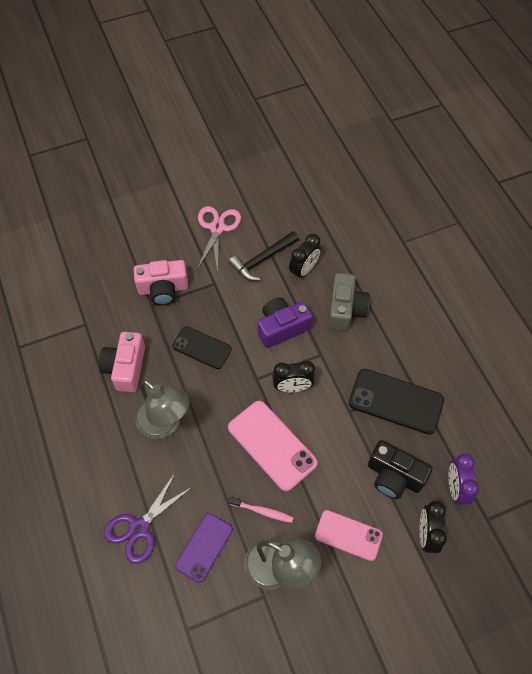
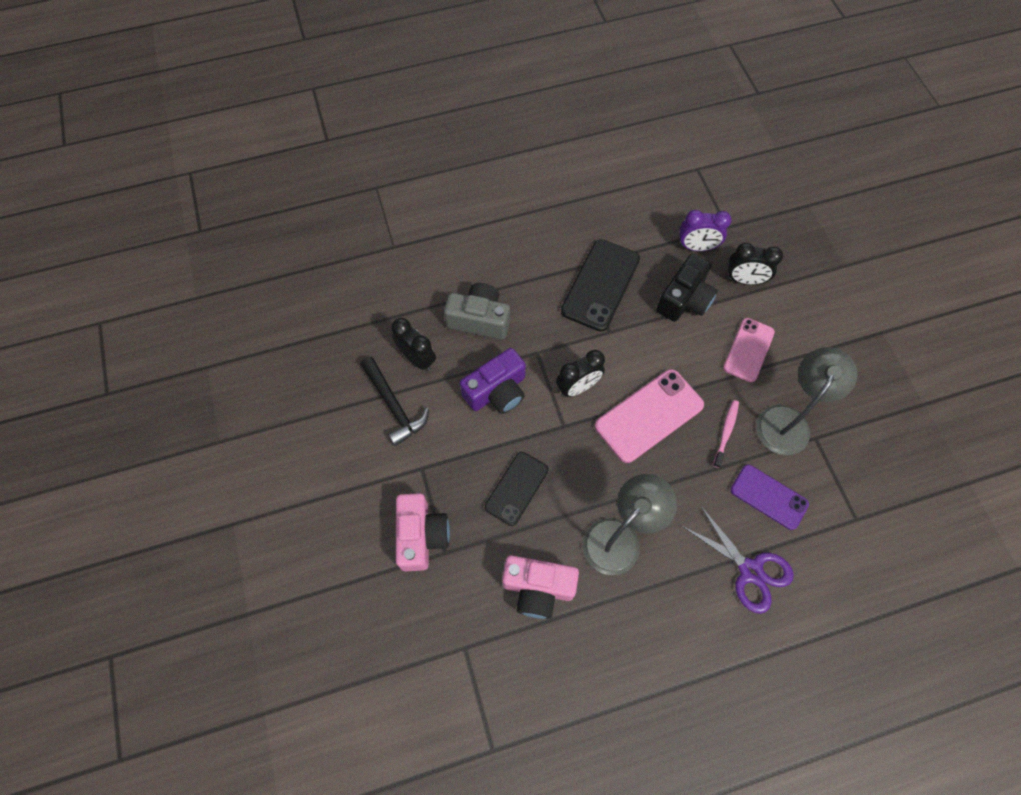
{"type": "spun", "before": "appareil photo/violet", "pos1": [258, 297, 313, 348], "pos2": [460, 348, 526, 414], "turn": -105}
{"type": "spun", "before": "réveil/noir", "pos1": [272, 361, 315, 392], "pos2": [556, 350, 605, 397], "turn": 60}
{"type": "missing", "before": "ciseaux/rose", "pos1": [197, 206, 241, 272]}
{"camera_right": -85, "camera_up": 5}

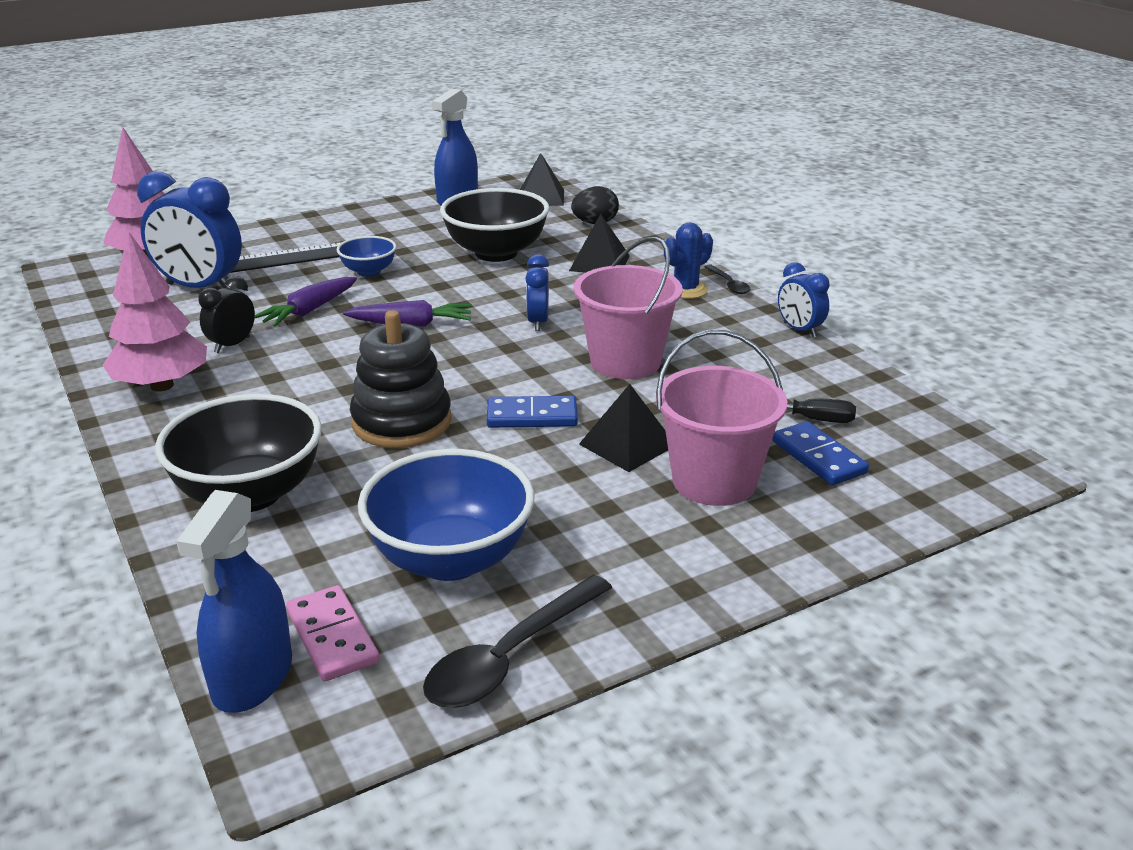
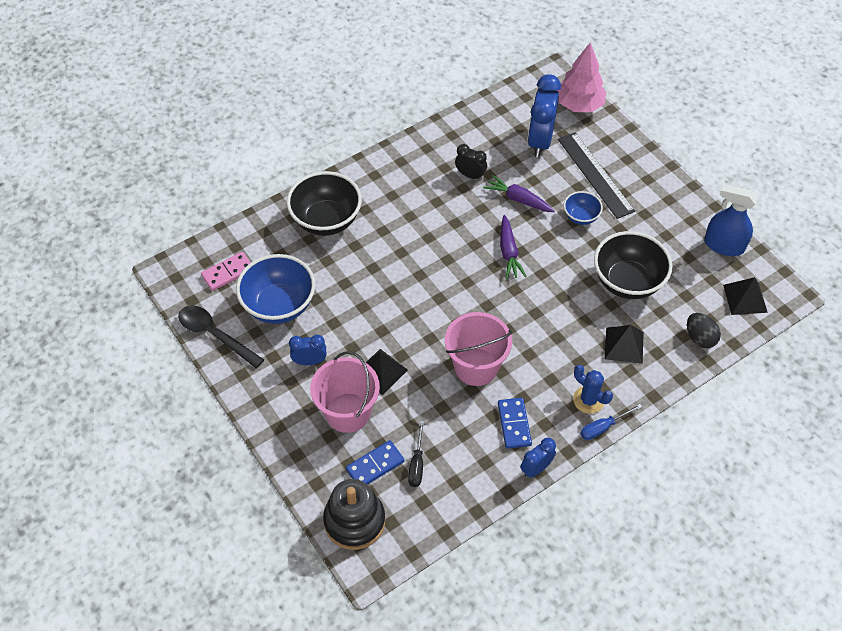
{"type": "relocated", "before": "réveil/bleu", "pos1": [525, 254, 549, 331], "pos2": [289, 335, 326, 365]}
{"type": "relocated", "before": "jouet à empiler/noir", "pos1": [350, 310, 452, 448], "pos2": [323, 479, 385, 550]}
{"type": "relocated", "before": "domino/bleu", "pos1": [487, 396, 578, 428], "pos2": [498, 398, 532, 449]}
{"type": "exchanged", "before": "cuillère/noir", "after": "tournevis/bleu", "pos1": [704, 264, 751, 294], "pos2": [580, 404, 642, 440]}
{"type": "missing", "before": "arbre/rose", "pos1": [103, 231, 207, 391]}
{"type": "missing", "before": "vaporisateur/bleu", "pos1": [176, 490, 292, 713]}
{"camera_right": 85, "camera_up": 25}

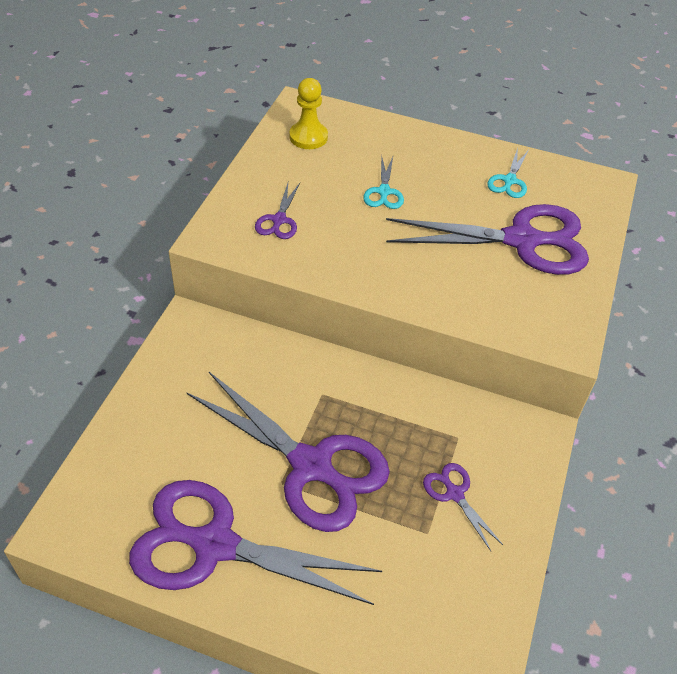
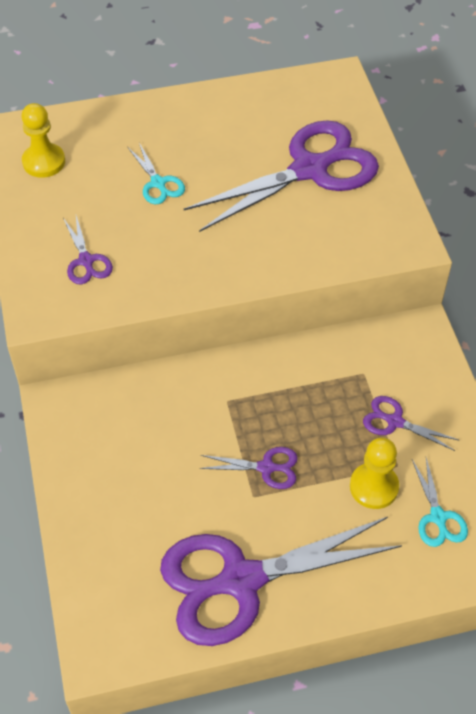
{"type": "size", "before": "ciseaux/violet", "pos1": [187, 372, 390, 532], "pos2": [199, 447, 298, 489], "scale": 0.43}
{"type": "appeared", "after": "pion/jaune", "pos2": [350, 437, 399, 509]}
{"type": "relocated", "before": "ciseaux/turquoise", "pos1": [487, 148, 529, 198], "pos2": [412, 458, 468, 547]}
{"camera_right": -30, "camera_up": 5}

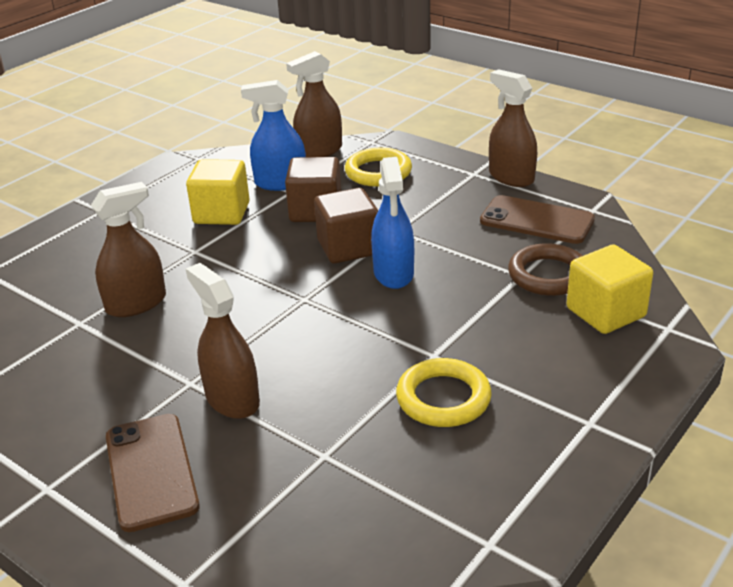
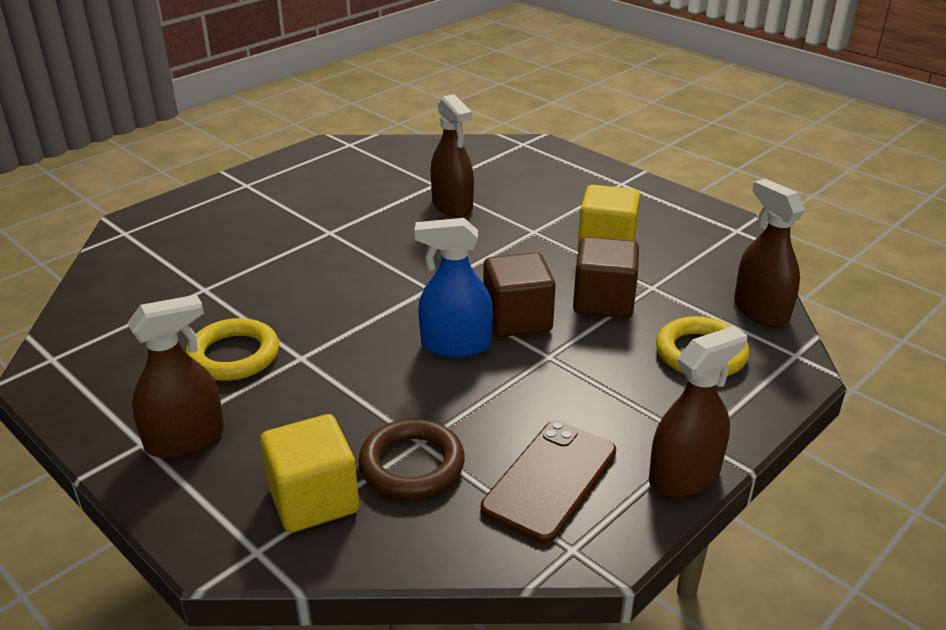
{"type": "relocated", "before": "vaporisateur/marron", "pos1": [186, 263, 260, 419], "pos2": [127, 295, 224, 458]}
{"type": "missing", "before": "téléphone/marron", "pos1": [106, 414, 200, 532]}
{"type": "missing", "before": "vaporisateur/bleu", "pos1": [241, 80, 306, 191]}
{"camera_right": 95, "camera_up": 0}

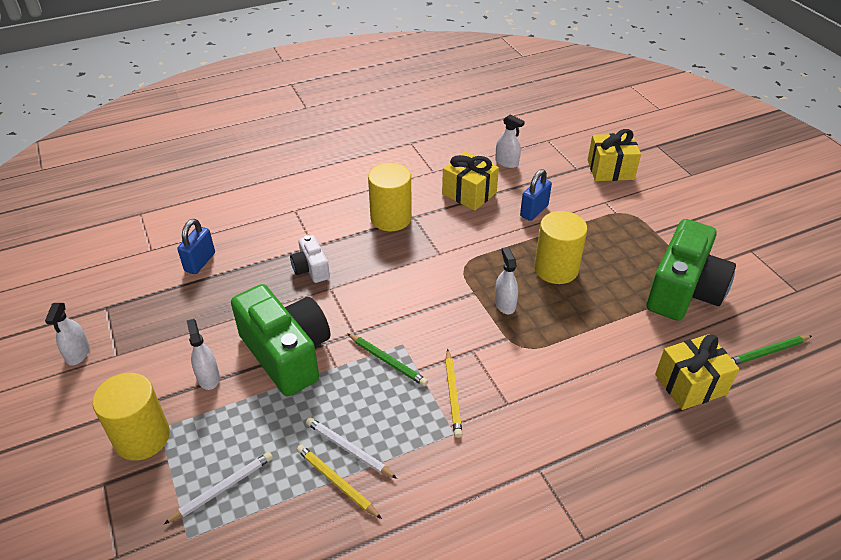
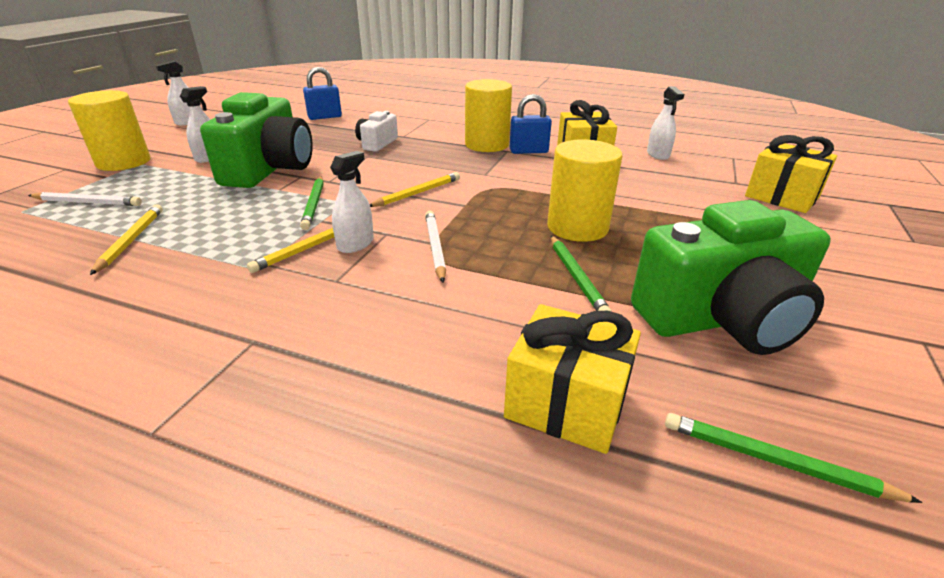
{"type": "relocated", "before": "vaporisateur/blanc", "pos1": [495, 247, 518, 314], "pos2": [330, 151, 374, 253]}
{"type": "appeared", "after": "crayon/jaune", "pos2": [370, 172, 460, 207]}
{"type": "relocated", "before": "crayon/blanc", "pos1": [306, 417, 397, 479], "pos2": [425, 210, 446, 282]}
{"type": "relocated", "before": "cadenas/bleu", "pos1": [520, 169, 552, 221], "pos2": [510, 94, 552, 154]}
{"type": "appeared", "after": "crayon/vert", "pos2": [551, 236, 612, 312]}
{"camera_right": 45, "camera_up": -10}

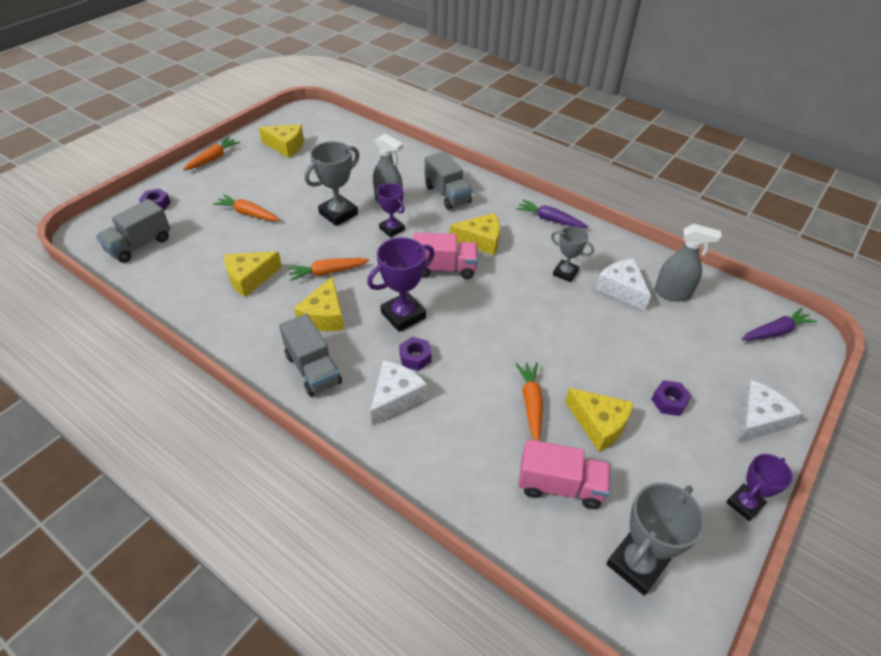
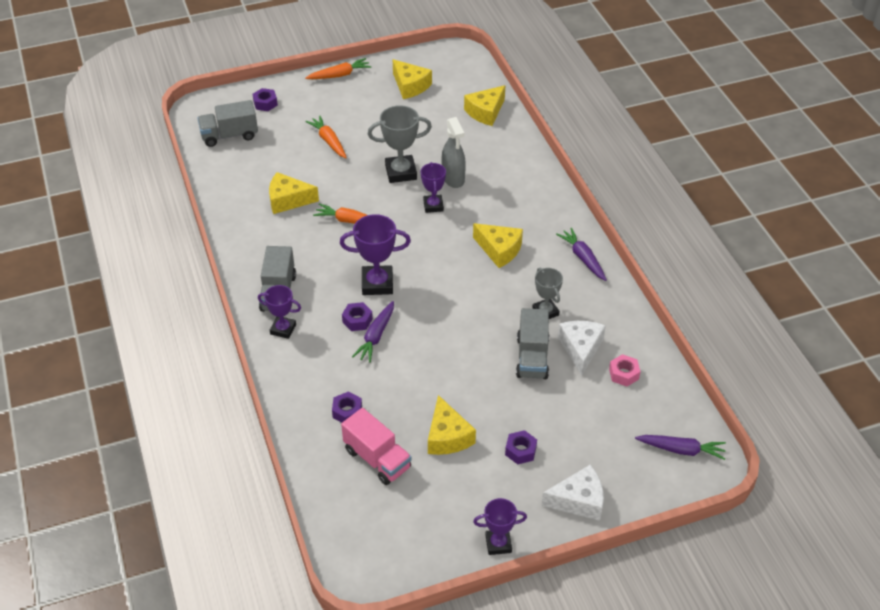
{"type": "appeared", "after": "trophée/violet", "pos2": [258, 285, 301, 339]}
{"type": "appeared", "after": "écrou/violet", "pos2": [332, 391, 362, 423]}
{"type": "appeared", "after": "carotte/violet", "pos2": [352, 301, 394, 363]}
{"type": "relocated", "before": "fromage/jaune", "pos1": [294, 276, 344, 331], "pos2": [464, 85, 505, 126]}
{"type": "relocated", "before": "camion/gris", "pos1": [425, 152, 472, 210], "pos2": [516, 308, 549, 379]}
{"type": "exchanged", "before": "vaporisateur/gris", "after": "écrou/rose", "pos1": [654, 224, 722, 301], "pos2": [609, 354, 641, 386]}
{"type": "missing", "before": "fromage/blanc", "pos1": [370, 361, 427, 426]}
{"type": "missing", "before": "camion/rose", "pos1": [413, 233, 478, 279]}
{"type": "missing", "before": "carotte/orange", "pos1": [515, 363, 543, 441]}
{"type": "missing", "before": "trophée/gris", "pos1": [606, 483, 705, 596]}
{"camera_right": 35, "camera_up": 0}

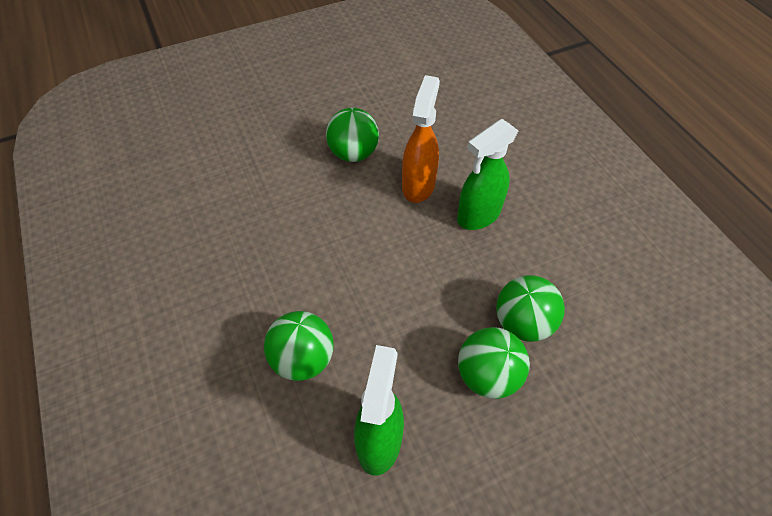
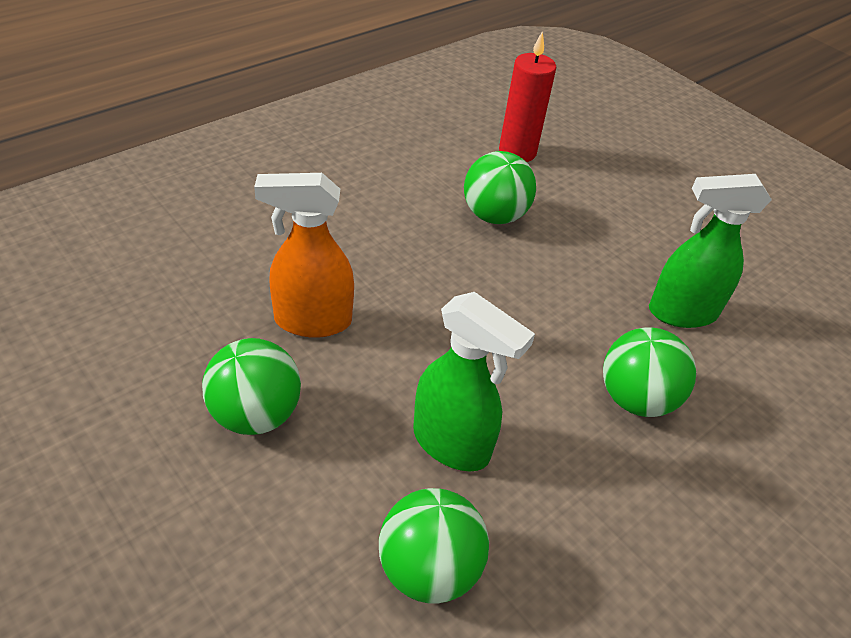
{"type": "relocated", "before": "balle/vert", "pos1": [458, 327, 530, 399], "pos2": [379, 488, 489, 604]}
{"type": "relocated", "before": "vaporisateur/vert", "pos1": [457, 119, 518, 230], "pos2": [413, 292, 535, 471]}
{"type": "appeared", "after": "bougie/rouge", "pos2": [499, 31, 556, 162]}
{"camera_right": -110, "camera_up": -10}

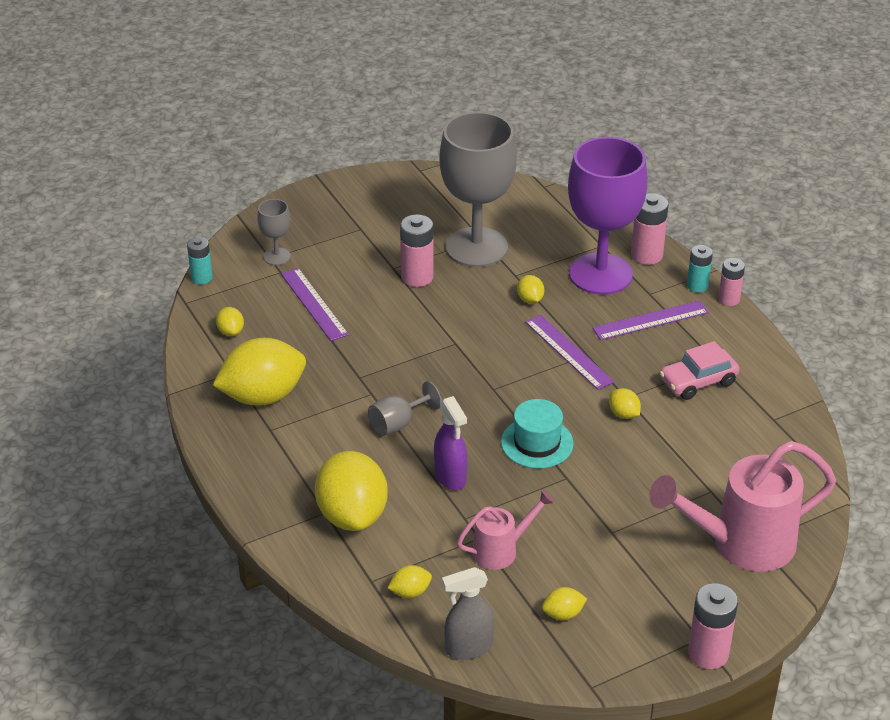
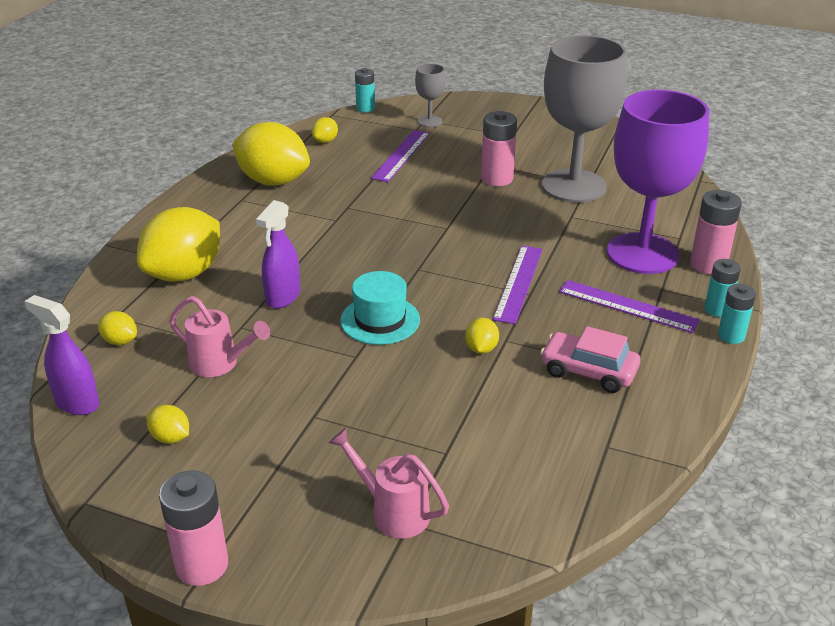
{"type": "colour", "before": "vaporisateur/gris", "after": "vaporisateur/violet", "pos1": [442, 567, 494, 660], "pos2": [24, 295, 100, 415]}
{"type": "size", "before": "arrosoir/rose", "pos1": [649, 441, 836, 572], "pos2": [329, 428, 449, 539], "scale": 0.53}
{"type": "colour", "before": "pile/rose", "after": "pile/turquoise", "pos1": [718, 258, 745, 306], "pos2": [718, 284, 756, 344]}
{"type": "missing", "before": "verre à pied/gris", "pos1": [368, 381, 441, 436]}
{"type": "missing", "before": "citron/jaune", "pos1": [517, 275, 544, 304]}
{"camera_right": 50, "camera_up": -5}

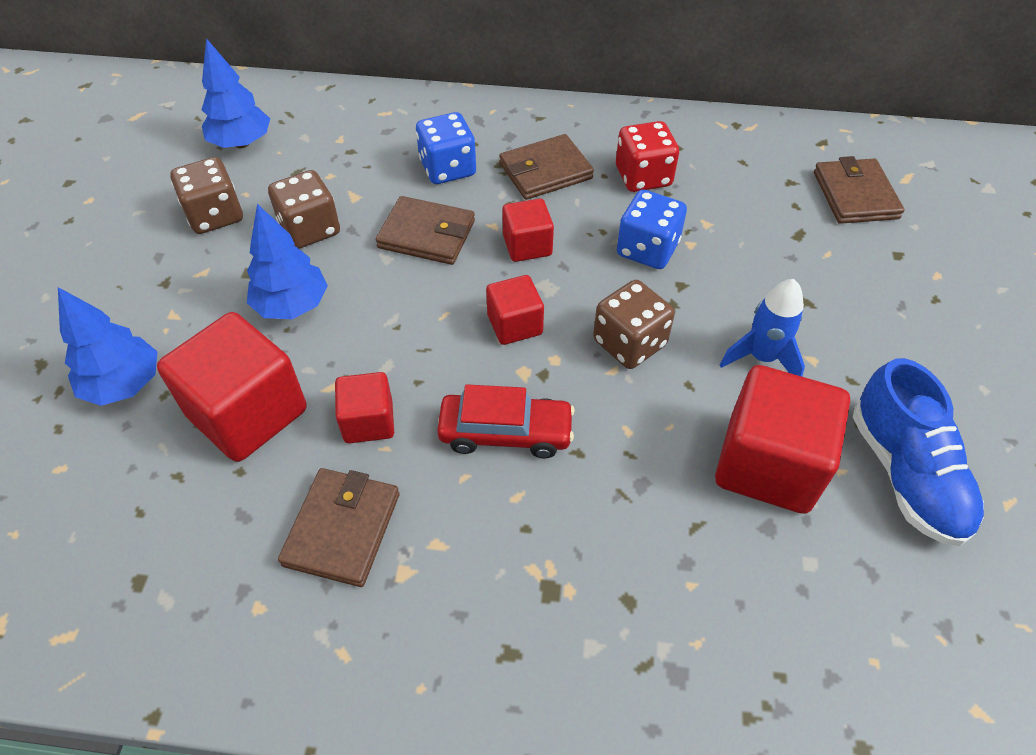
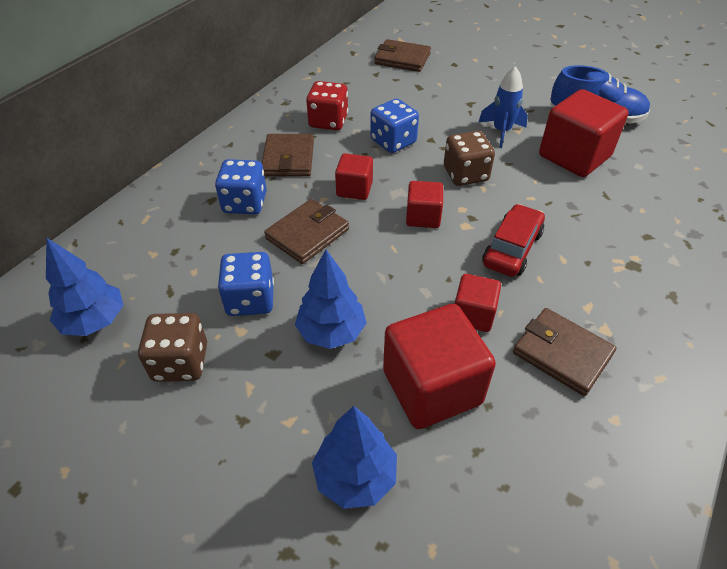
{"type": "colour", "before": "dé/marron", "after": "dé/bleu", "pos1": [268, 170, 340, 248], "pos2": [218, 252, 274, 316]}
{"camera_right": -65, "camera_up": -5}

